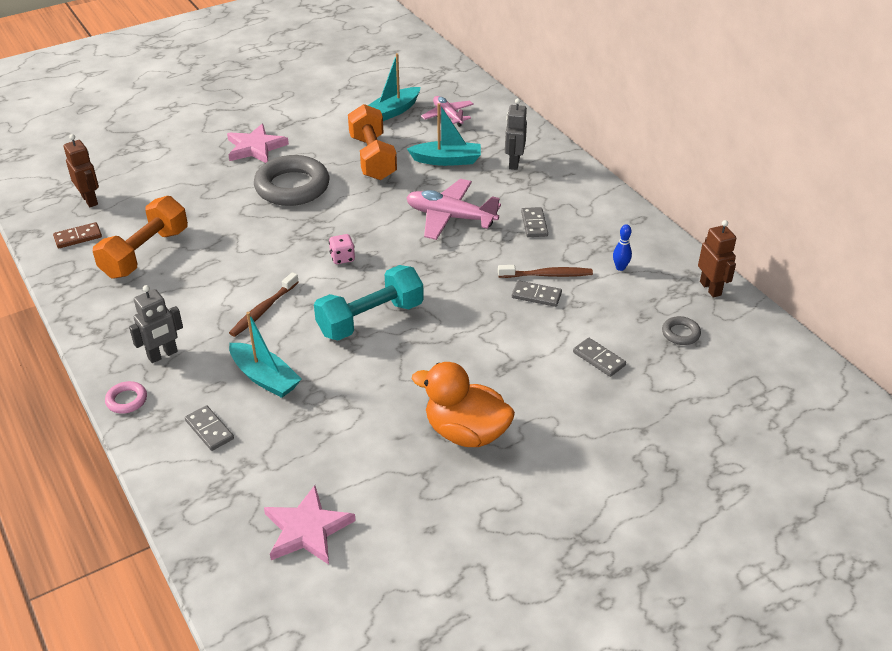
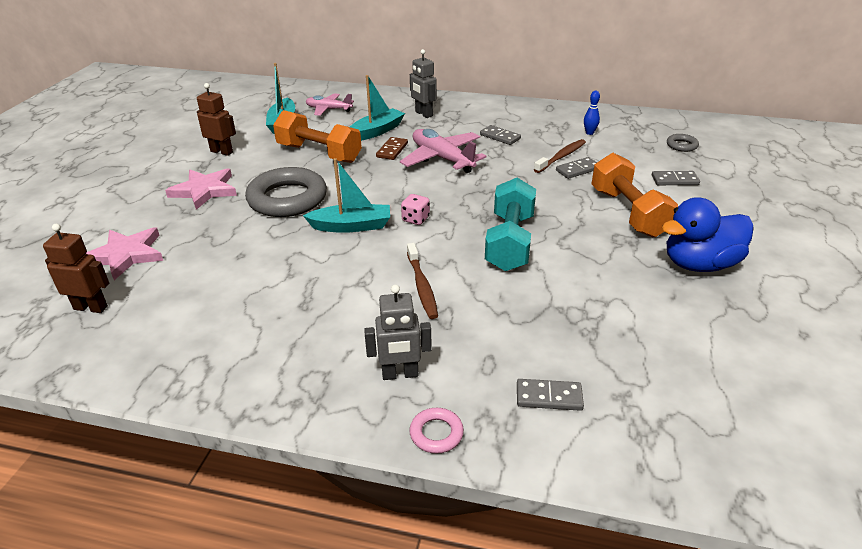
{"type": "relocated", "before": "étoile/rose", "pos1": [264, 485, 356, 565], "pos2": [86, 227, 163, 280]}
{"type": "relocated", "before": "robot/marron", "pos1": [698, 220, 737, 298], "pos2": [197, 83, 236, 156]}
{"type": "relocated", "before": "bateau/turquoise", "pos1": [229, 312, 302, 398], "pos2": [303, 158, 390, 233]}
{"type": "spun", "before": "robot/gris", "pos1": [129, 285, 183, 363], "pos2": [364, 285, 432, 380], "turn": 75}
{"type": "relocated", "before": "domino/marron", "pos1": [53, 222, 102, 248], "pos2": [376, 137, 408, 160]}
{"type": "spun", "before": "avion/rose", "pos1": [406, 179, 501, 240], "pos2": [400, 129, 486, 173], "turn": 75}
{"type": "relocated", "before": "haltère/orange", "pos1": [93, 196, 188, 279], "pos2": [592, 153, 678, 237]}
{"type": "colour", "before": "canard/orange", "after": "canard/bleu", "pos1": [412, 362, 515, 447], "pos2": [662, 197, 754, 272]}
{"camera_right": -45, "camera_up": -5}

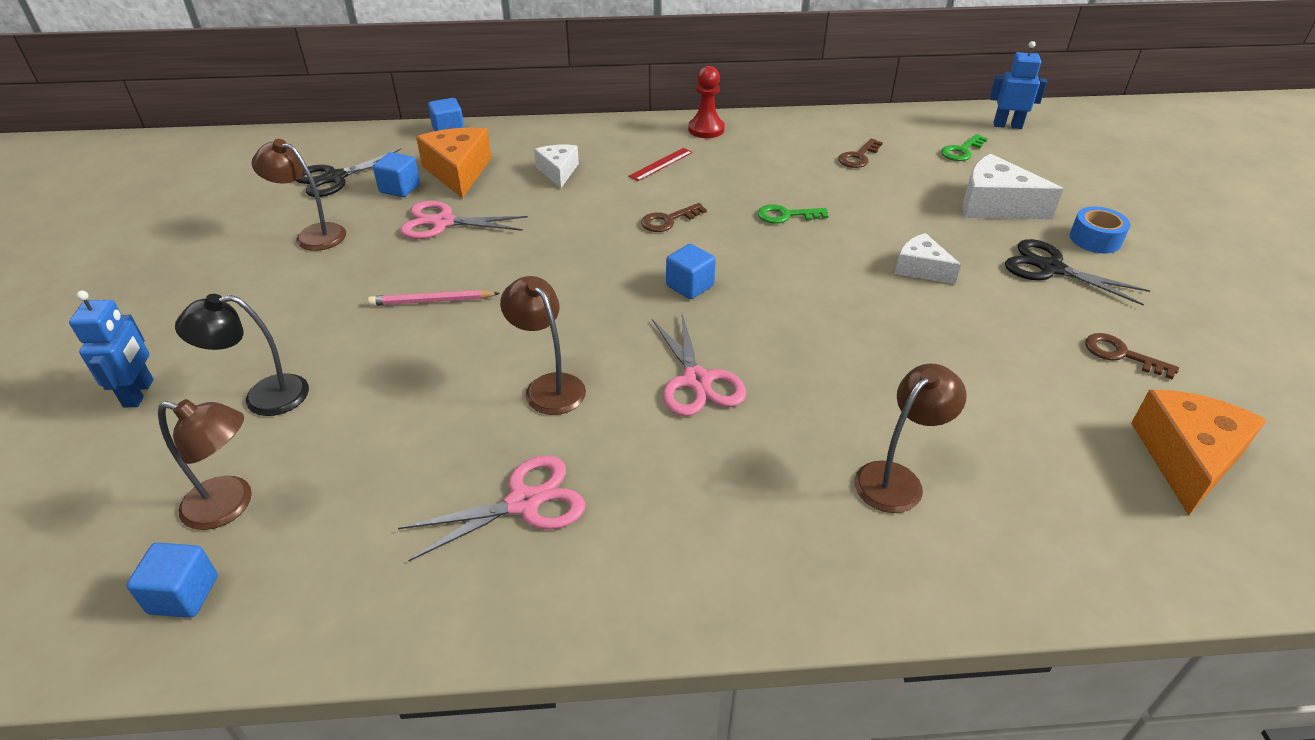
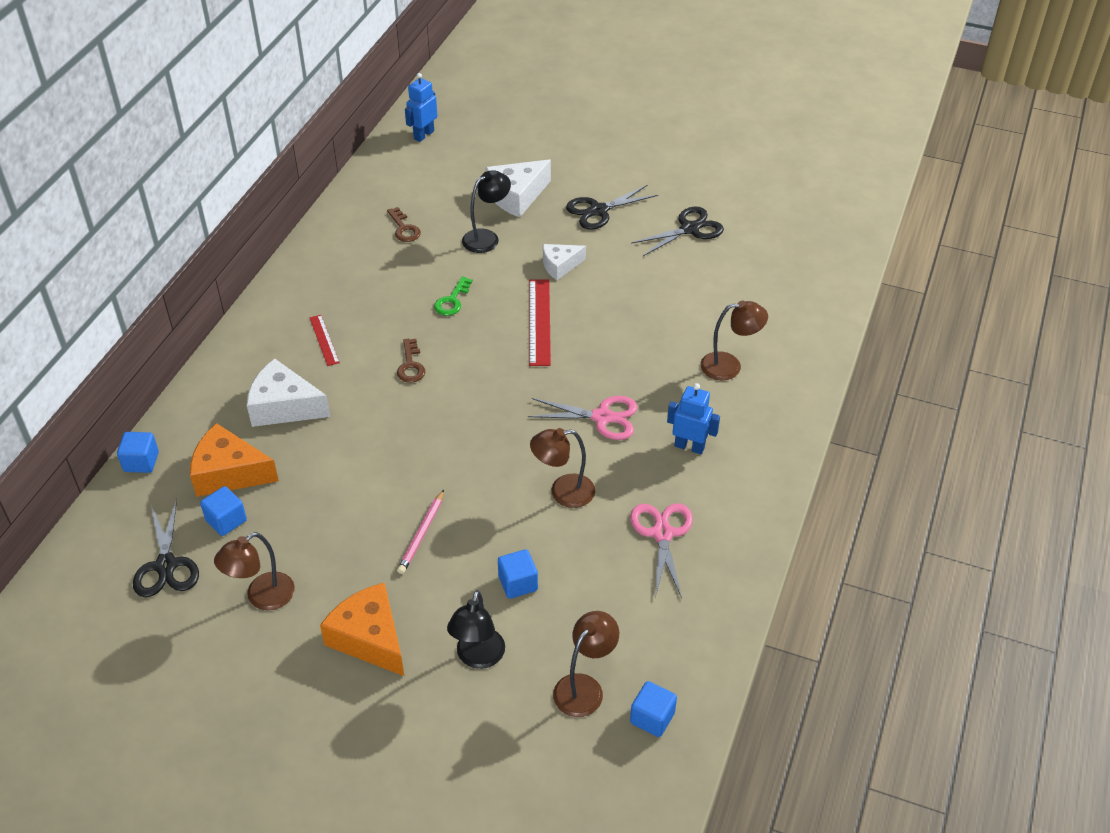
{"type": "size", "before": "fromage/blanc", "pos1": [534, 145, 579, 188], "pos2": [247, 359, 330, 427], "scale": 1.61}
{"type": "relocated", "before": "fromage/orange", "pos1": [1131, 390, 1266, 516], "pos2": [320, 582, 404, 676]}
{"type": "appeared", "after": "lampe/noir", "pos2": [462, 170, 511, 253]}
{"type": "relocated", "before": "cube/bleu", "pos1": [666, 244, 716, 299], "pos2": [498, 549, 538, 599]}
{"type": "appeared", "after": "règle/rouge", "pos2": [529, 279, 551, 366]}
{"type": "exchanged", "before": "clé/marron", "after": "ciseaux/noir", "pos1": [1085, 333, 1179, 380], "pos2": [631, 207, 724, 256]}
{"type": "relocated", "before": "robot/bleu", "pos1": [69, 291, 154, 408], "pos2": [667, 383, 720, 454]}
{"type": "spun", "before": "lampe/marron", "pos1": [855, 364, 967, 513], "pos2": [701, 301, 768, 381], "turn": 105}
{"type": "missing", "before": "ciseaux/rose", "pos1": [400, 201, 528, 239]}
{"type": "missing", "before": "pion/rouge", "pos1": [688, 66, 725, 138]}
{"type": "missing", "before": "clé/vert", "pos1": [941, 134, 988, 161]}
{"type": "missing", "before": "ruban adhésif/bleu", "pos1": [1070, 207, 1130, 253]}
{"camera_right": -65, "camera_up": 5}

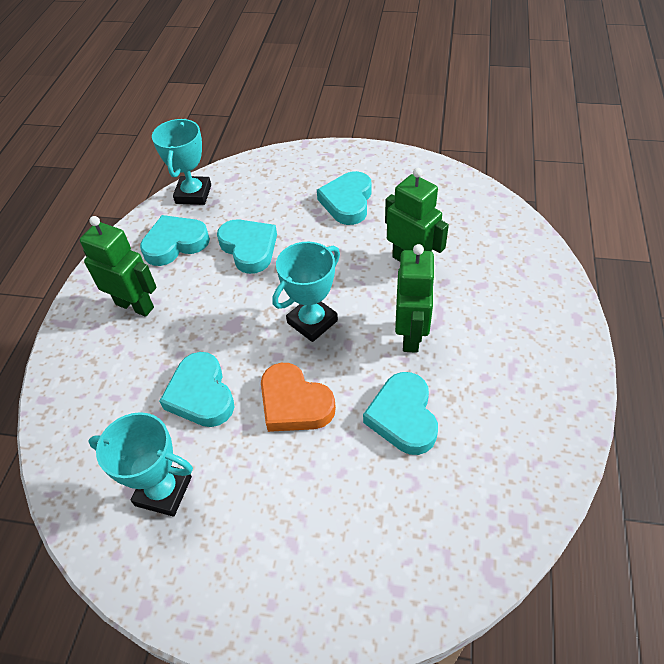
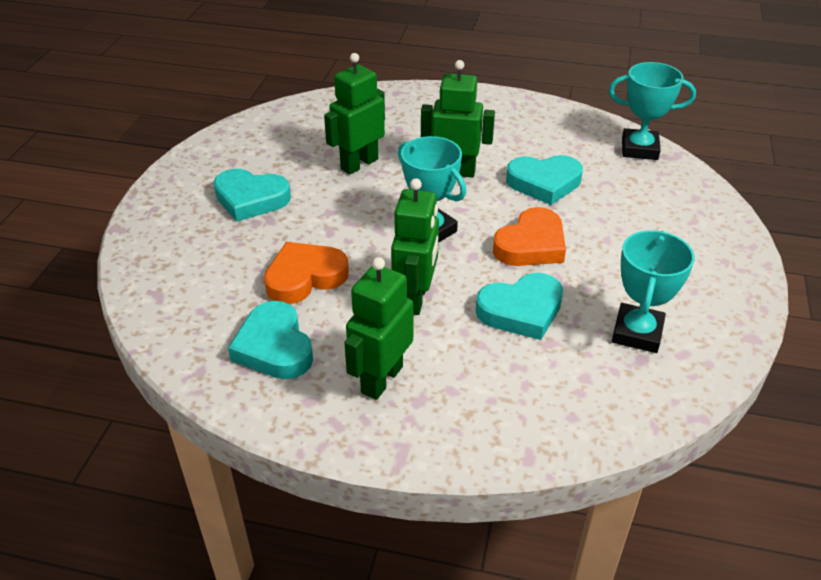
{"type": "colour", "before": "cœur/turquoise", "after": "cœur/orange", "pos1": [217, 219, 277, 274], "pos2": [264, 242, 349, 304]}
{"type": "appeared", "after": "robot/vert", "pos2": [391, 178, 439, 315]}
{"type": "relocated", "before": "trophée/turquoise", "pos1": [152, 119, 211, 205], "pos2": [609, 62, 696, 160]}
{"camera_right": -90, "camera_up": -10}

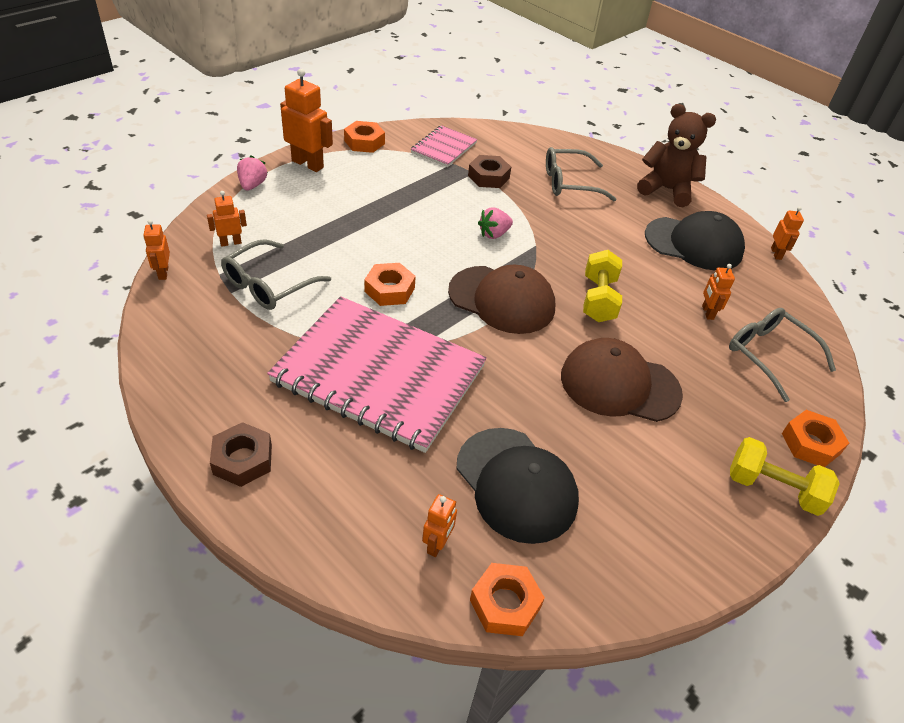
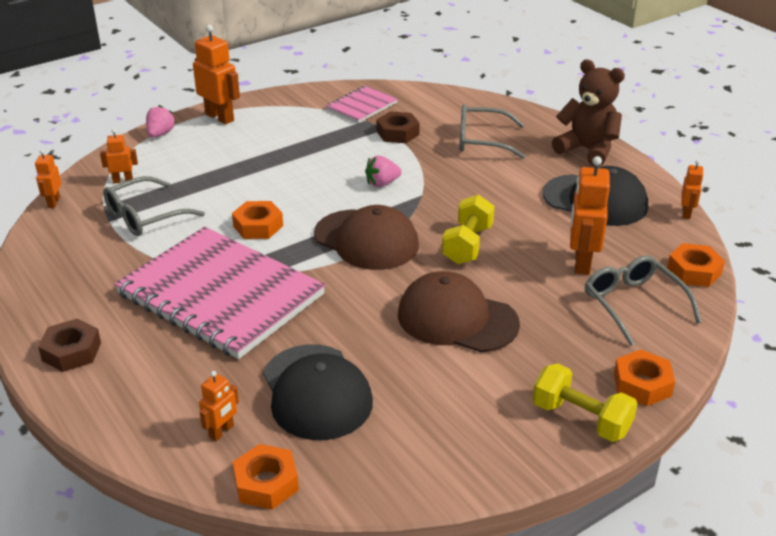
{"type": "size", "before": "robot/orange", "pos1": [702, 264, 735, 320], "pos2": [570, 156, 610, 275], "scale": 1.85}
{"type": "relocated", "before": "écrou/orange", "pos1": [344, 121, 385, 153], "pos2": [667, 243, 725, 287]}
{"camera_right": 15, "camera_up": -10}

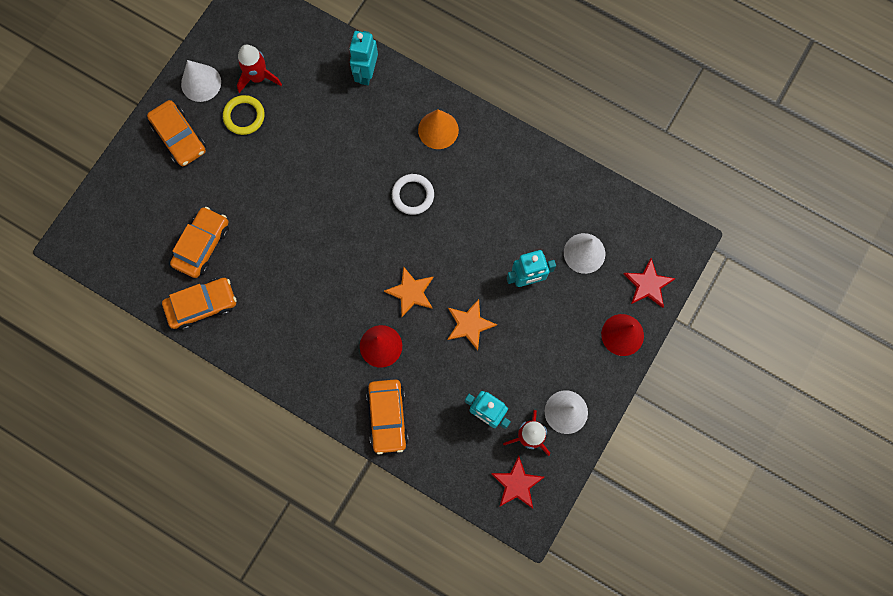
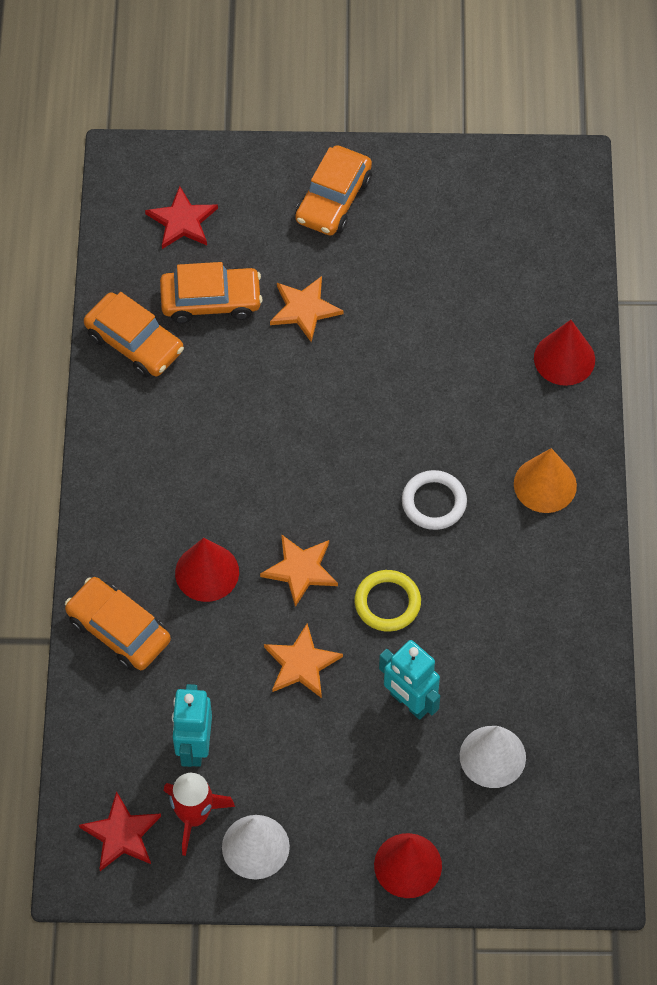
{"type": "spun", "before": "voiture/orange", "pos1": [366, 379, 409, 454], "pos2": [65, 577, 171, 671], "turn": 75}
{"type": "relocated", "before": "étoile/rouge", "pos1": [624, 258, 676, 308], "pos2": [145, 186, 218, 249]}
{"type": "appeared", "after": "étoile/orange", "pos2": [270, 276, 343, 342]}
{"type": "relocated", "before": "anneau/jaune", "pos1": [223, 95, 265, 135], "pos2": [355, 570, 421, 632]}
{"type": "exchanged", "before": "robot/turquoise", "after": "cône/rouge", "pos1": [349, 31, 378, 85], "pos2": [534, 320, 595, 386]}
{"type": "missing", "before": "cône/blanc", "pos1": [181, 60, 221, 102]}
{"type": "missing", "before": "fusée/rouge", "pos1": [237, 45, 282, 93]}
{"camera_right": 60, "camera_up": -15}

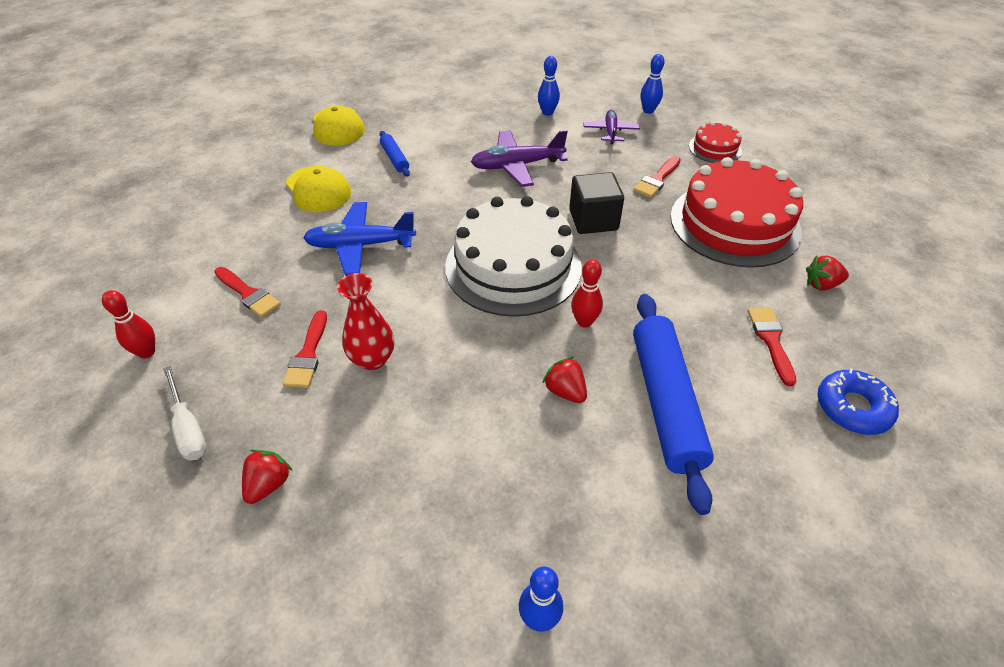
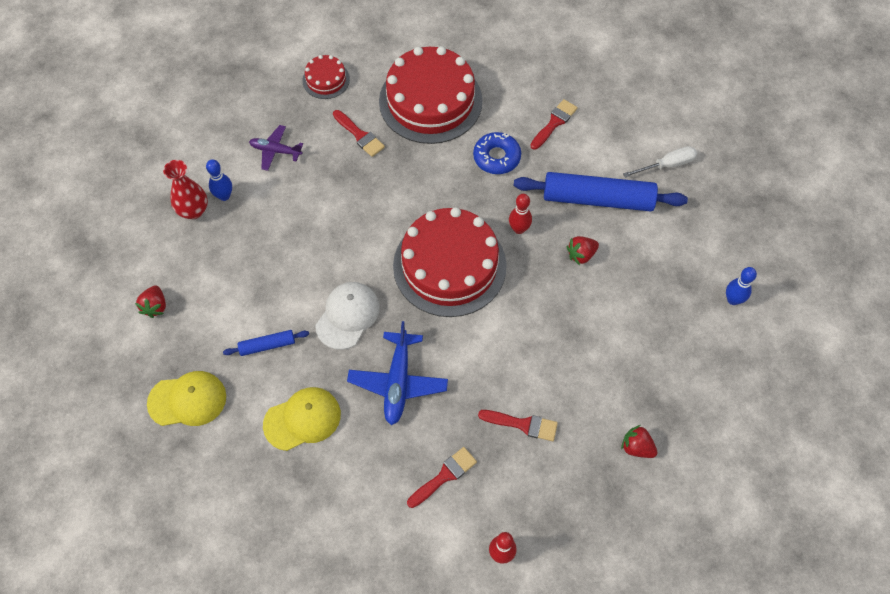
{"type": "relocated", "before": "fraise/rouge", "pos1": [806, 255, 849, 290], "pos2": [135, 285, 166, 318]}
{"type": "relocated", "before": "vase/rouge", "pos1": [337, 273, 394, 370], "pos2": [163, 160, 208, 219]}
{"type": "appeared", "after": "casquette/blanc", "pos2": [315, 282, 380, 350]}
{"type": "colour", "before": "gâteau/blanc", "after": "gâteau/rouge", "pos1": [445, 196, 582, 317], "pos2": [393, 207, 507, 317]}
{"type": "relocated", "before": "beignet/bleu", "pos1": [818, 369, 899, 435], "pos2": [473, 132, 521, 174]}
{"type": "spun", "before": "pinceau/rouge", "pos1": [748, 308, 796, 386], "pos2": [530, 99, 578, 150], "turn": 120}
{"type": "relocated", "before": "tournevis/blanc", "pos1": [163, 366, 206, 461], "pos2": [623, 146, 697, 178]}
{"type": "missing", "before": "avion/violet", "pos1": [471, 130, 568, 187]}
{"type": "missing", "before": "cube/noir", "pos1": [569, 172, 624, 234]}
{"type": "missing", "before": "quille/bleu", "pos1": [641, 54, 664, 114]}
{"camera_right": -80, "camera_up": 15}

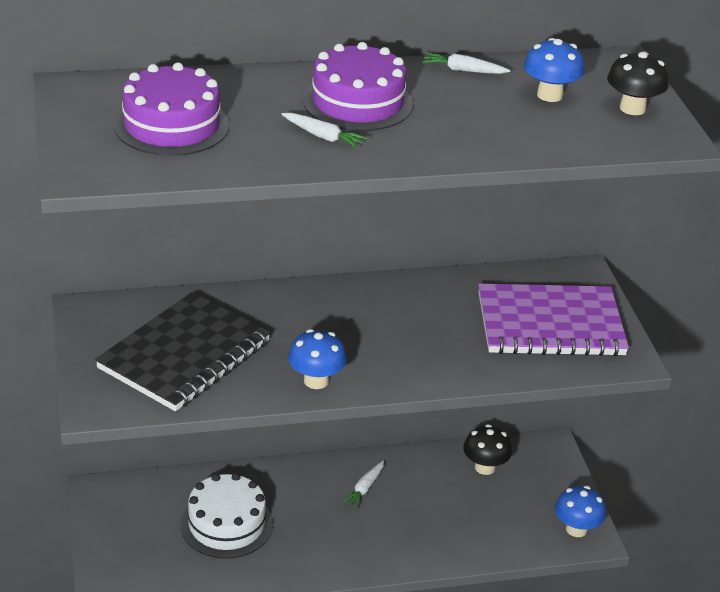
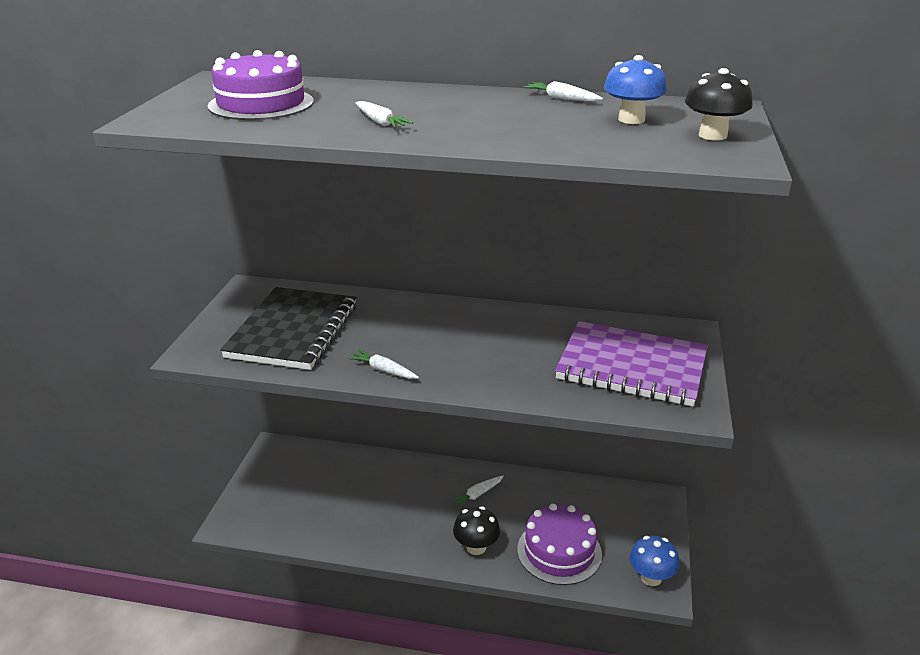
{"type": "spun", "before": "carnet/noir", "pos1": [95, 292, 271, 411], "pos2": [220, 287, 357, 370], "turn": -45}
{"type": "exchanged", "before": "champignon/bleu", "after": "carotte/blanc", "pos1": [288, 329, 347, 389], "pos2": [348, 350, 419, 379]}
{"type": "relocated", "before": "champignon/noir", "pos1": [463, 424, 512, 475], "pos2": [453, 506, 500, 555]}
{"type": "relocated", "before": "gâteau/violet", "pos1": [303, 42, 413, 131], "pos2": [517, 504, 602, 585]}
{"type": "missing", "before": "gâteau/blanc", "pos1": [181, 473, 273, 559]}
{"camera_right": 25, "camera_up": -5}

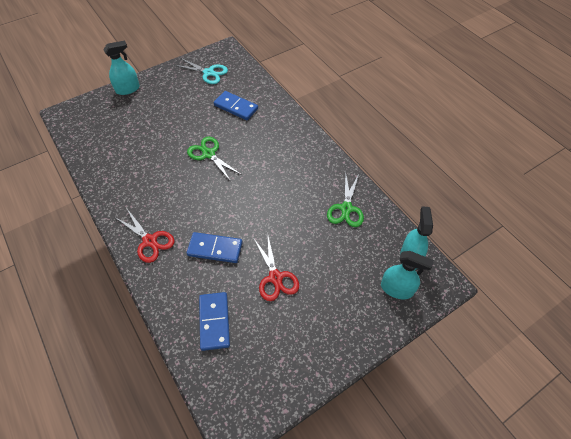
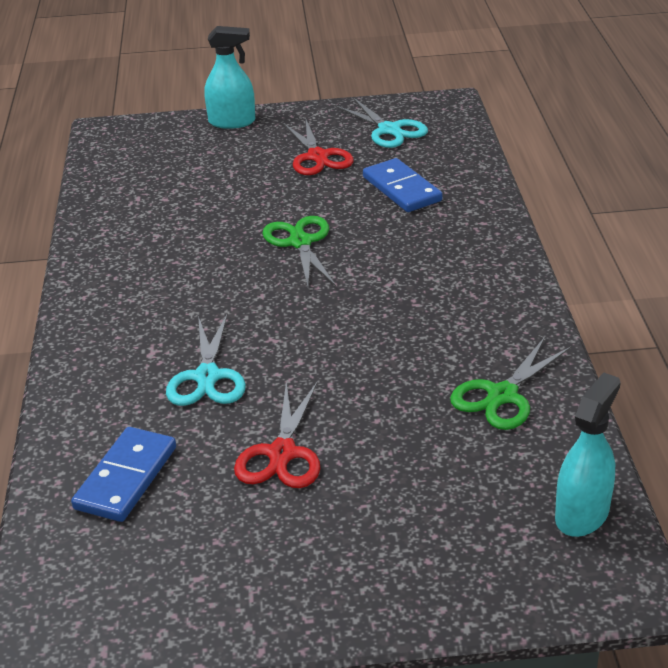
{"type": "exchanged", "before": "domino/bleu", "after": "ciseaux/turquoise", "pos1": [187, 232, 243, 263], "pos2": [166, 313, 246, 406]}
{"type": "relocated", "before": "ciseaux/rouge", "pos1": [116, 209, 174, 263], "pos2": [284, 120, 354, 175]}
{"type": "missing", "before": "vaporisateur/turquoise", "pos1": [381, 251, 434, 299]}
{"camera_right": 30, "camera_up": -20}

